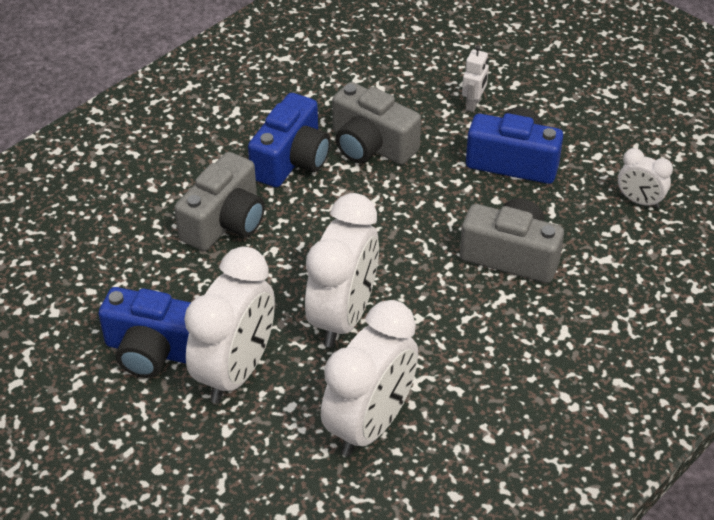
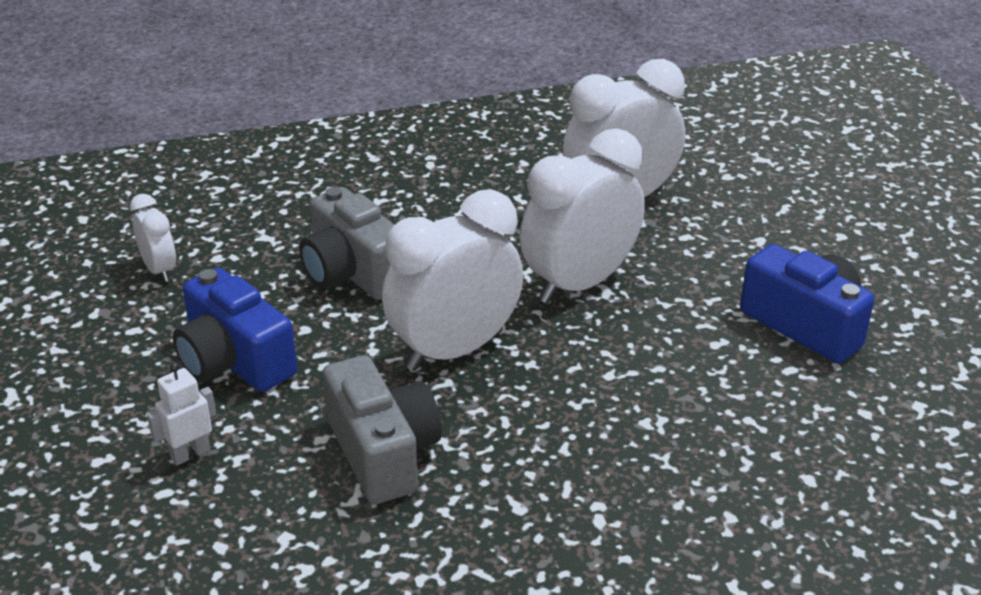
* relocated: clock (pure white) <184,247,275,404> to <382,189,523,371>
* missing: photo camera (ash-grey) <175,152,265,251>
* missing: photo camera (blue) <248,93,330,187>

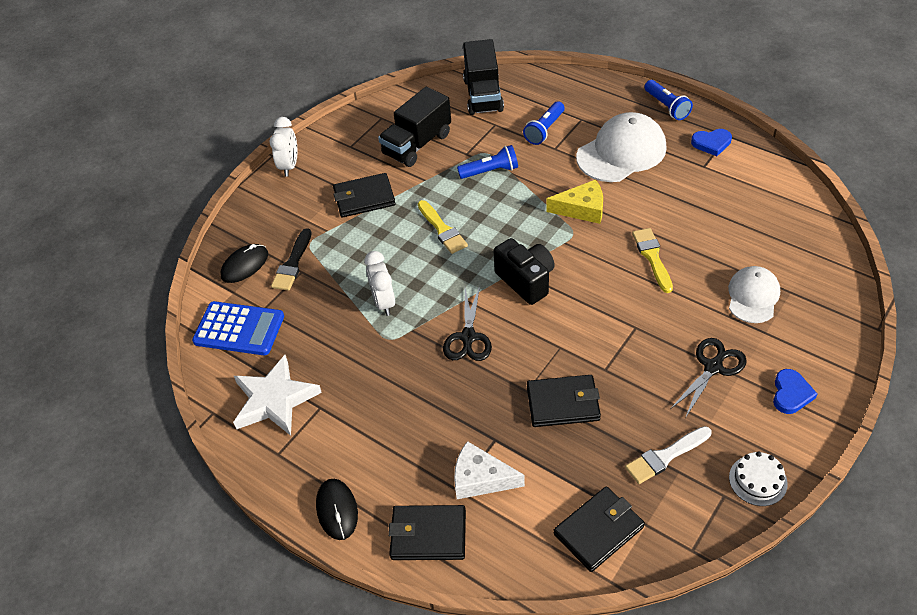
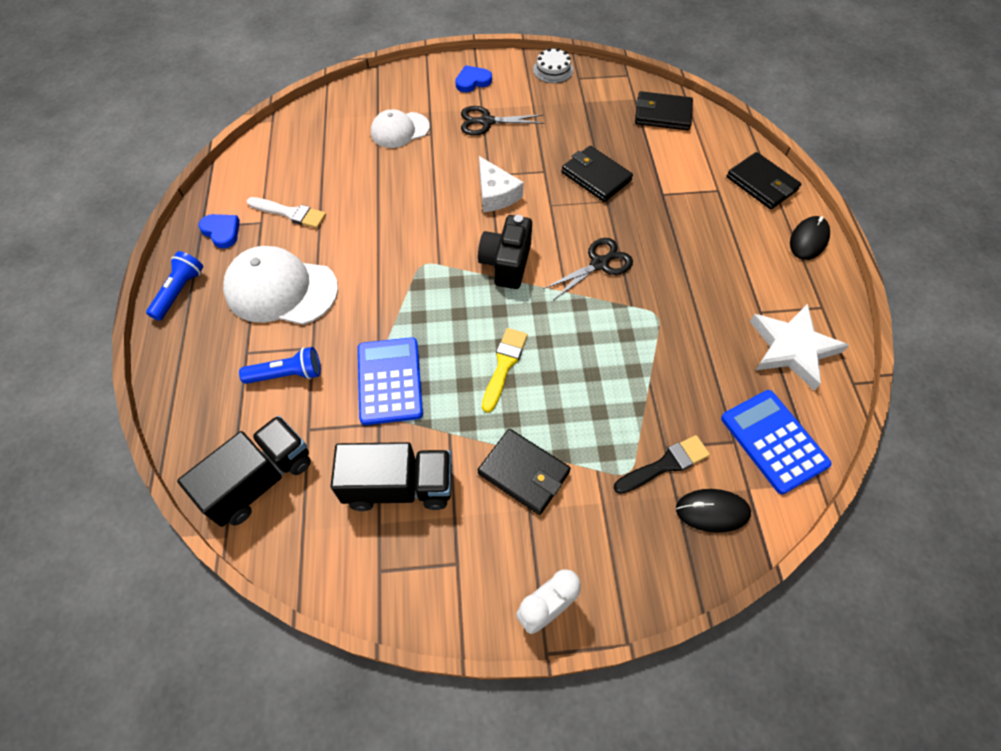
* relocated: paintbrush (pure white) <625,426,711,484> to <247,197,326,228>
* exchanged: torch (blue) <457,145,518,179> to calculator (blue) <358,337,423,425>
* relocated: piece of cheese (pure white) <454,441,525,499> to <479,156,524,212>
* missing: clock (pure white) <364,251,395,316>
* missing: piece of cheese (bright yellow) <546,179,603,224>
* missing: paintbrush (bright yellow) <632,228,673,293>

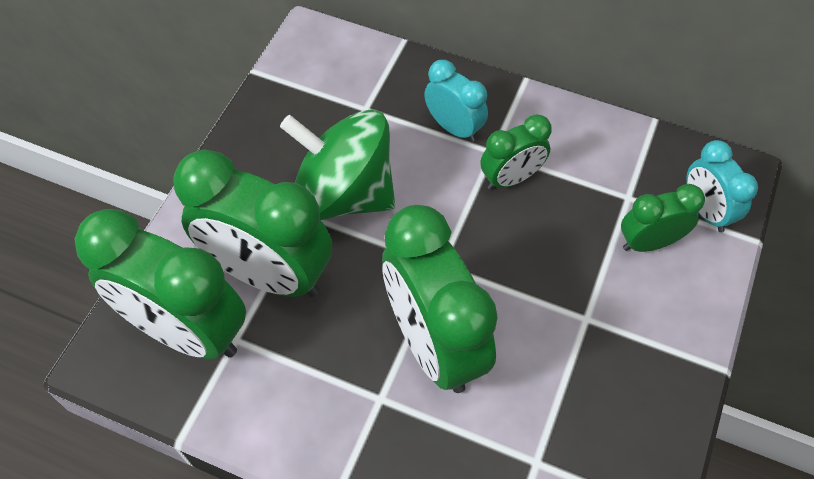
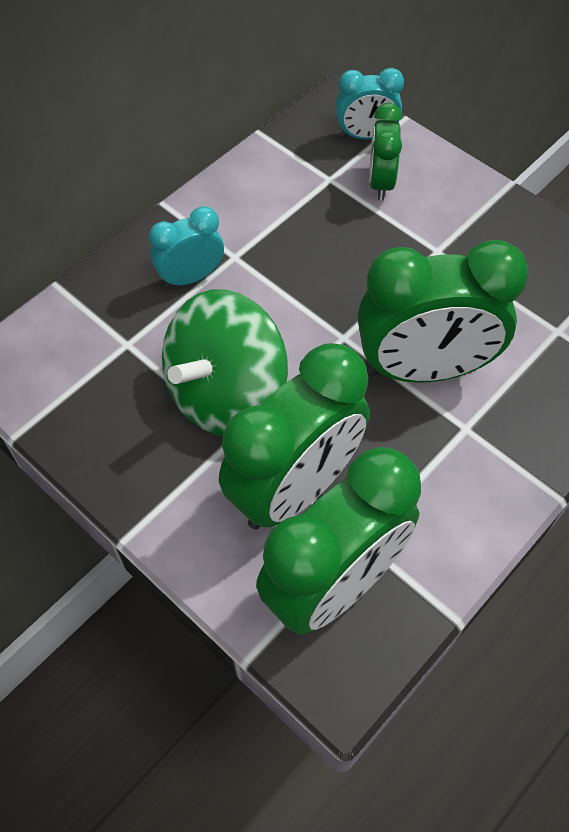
* missing: clock (leaf-green) <480,114,552,190>

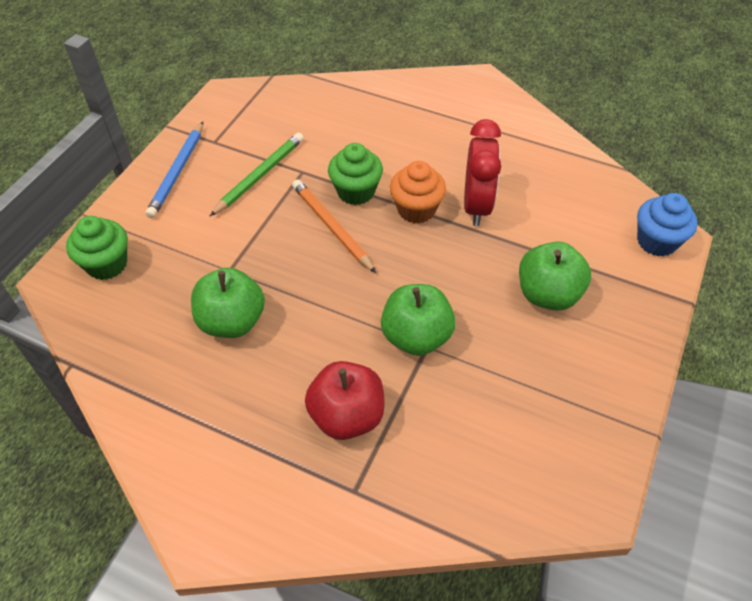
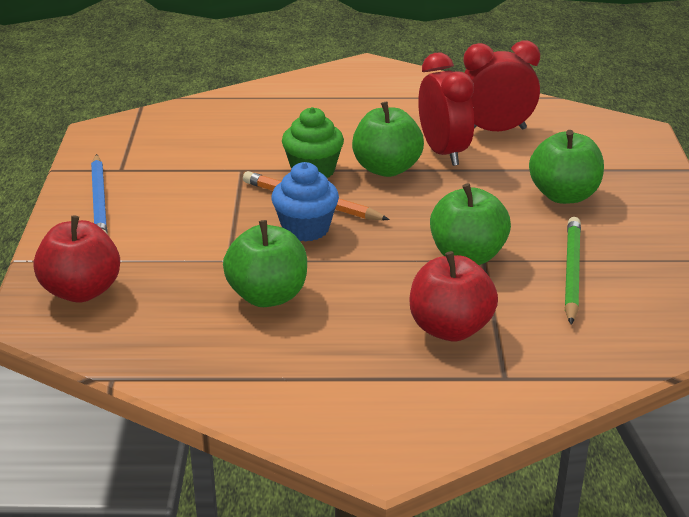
* exchanged: cupcake (leaf-green) <66,216,128,280> to apple fruit (scarlet) <33,216,120,302>
* relocated: cupcake (blue) <637,193,698,257> to <272,162,339,242>
* exchanged: cupcake (bright orange) <390,161,446,224> to apple fruit (leaf-green) <352,102,424,177>
* appeared: clock (scarlet) <463,40,540,131>
* relocated: pencil (leaf-green) <210,132,304,216> to <564,217,581,325>

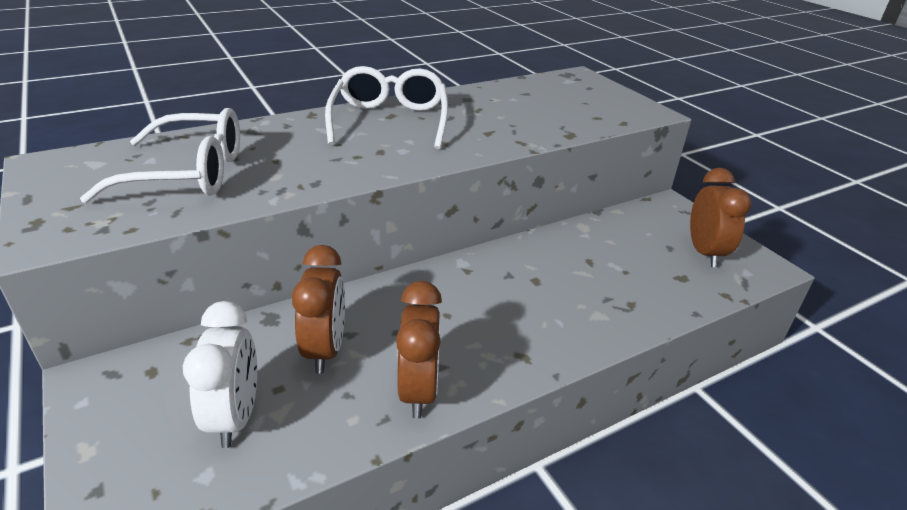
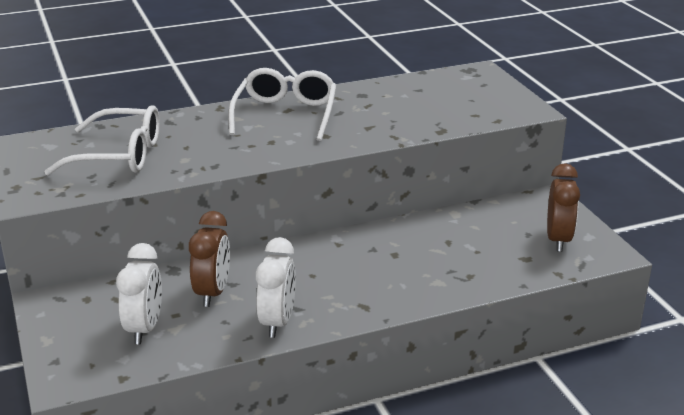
* colour: clock (brown) <396,281,442,419> to clock (pure white) <256,237,296,338>

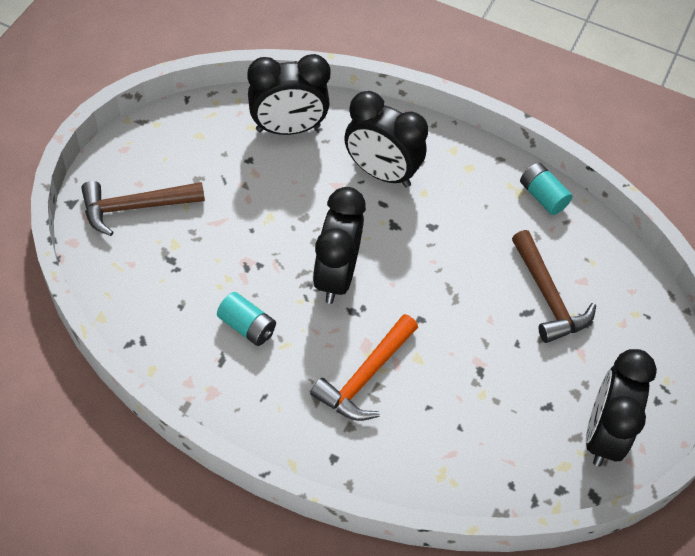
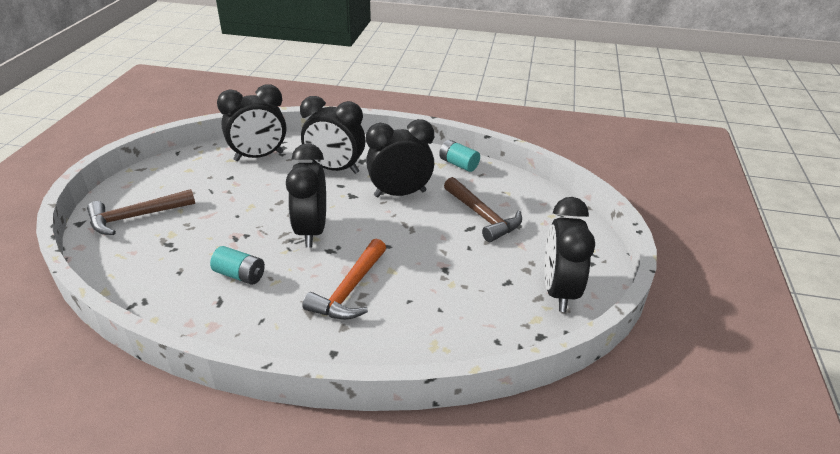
* appeared: clock (jet-black) <366,119,434,197>

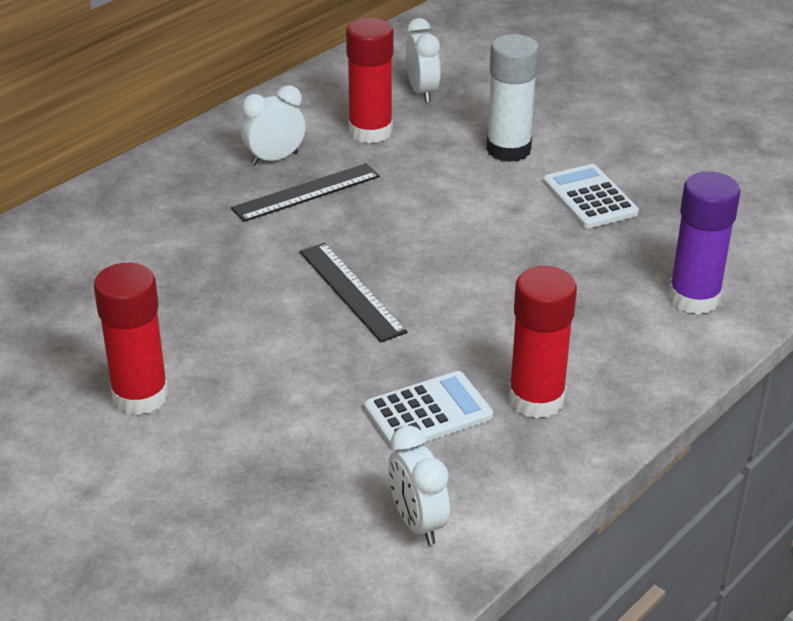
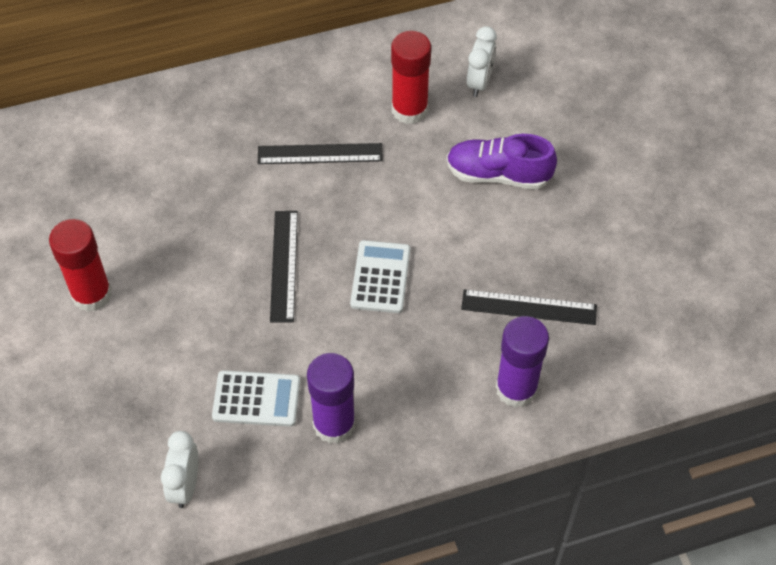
* colour: stick of glue (scarlet) <508,266,577,419> to stick of glue (royal purple) <307,353,355,444>
* relocated: calculator (pure white) <543,164,639,228> to <350,240,410,313>
* exchanged: stick of glue (pure white) <486,34,539,162> to shoe (royal purple) <447,134,557,190>
* appeared: ruler (jet-black) <461,289,597,325>
* missing: clock (pure white) <241,85,306,165>

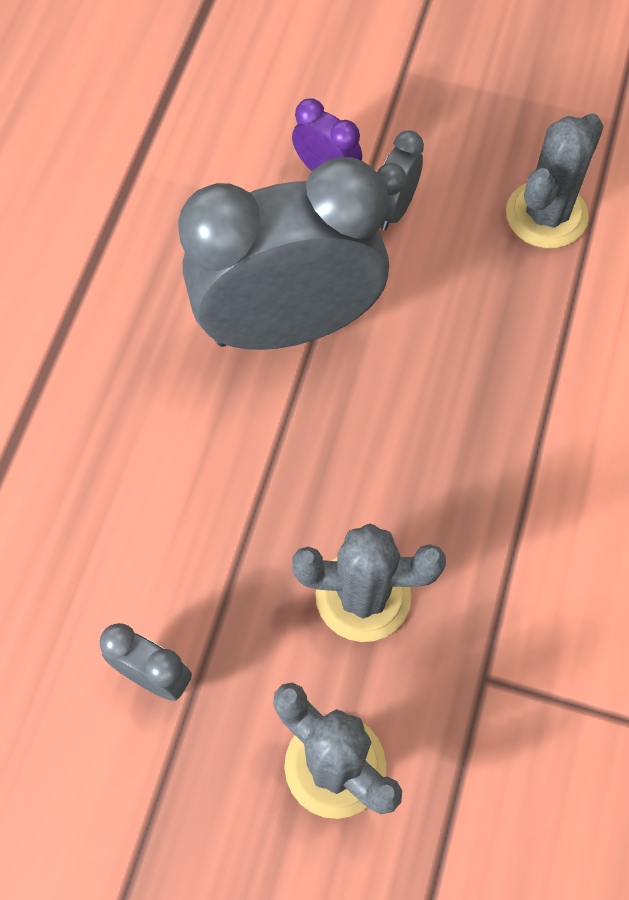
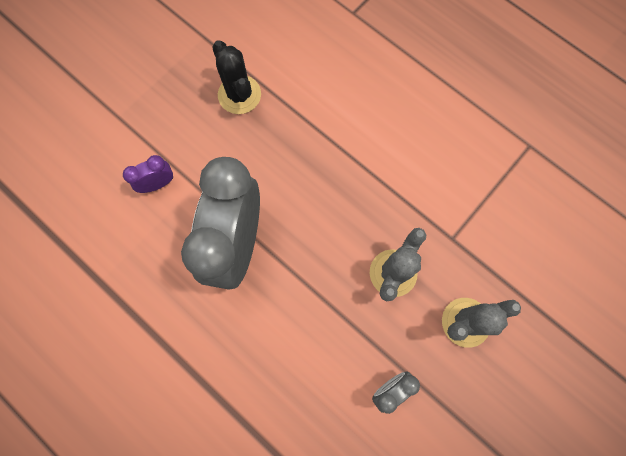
* colour: cactus (ash-grey) <506,114,604,248> to cactus (jet-black) <212,40,261,114>
* missing: clock (ash-grey) <377,130,424,230>

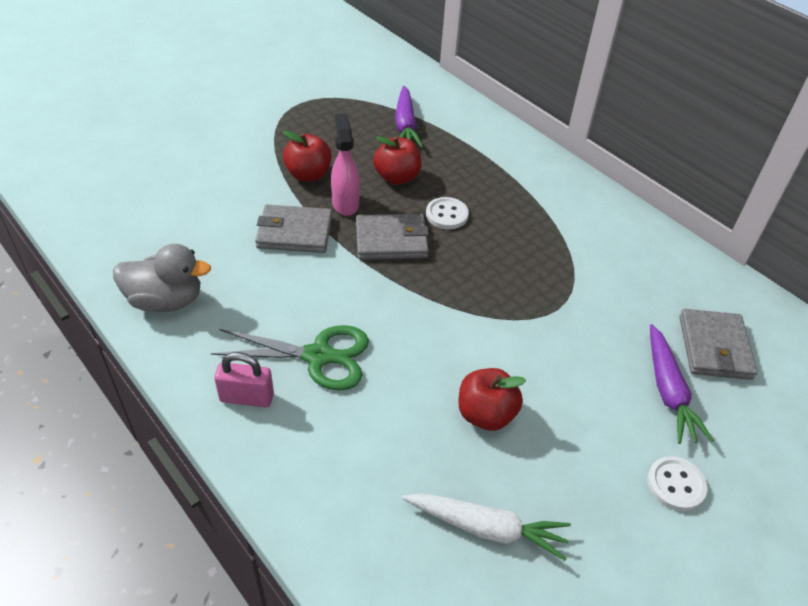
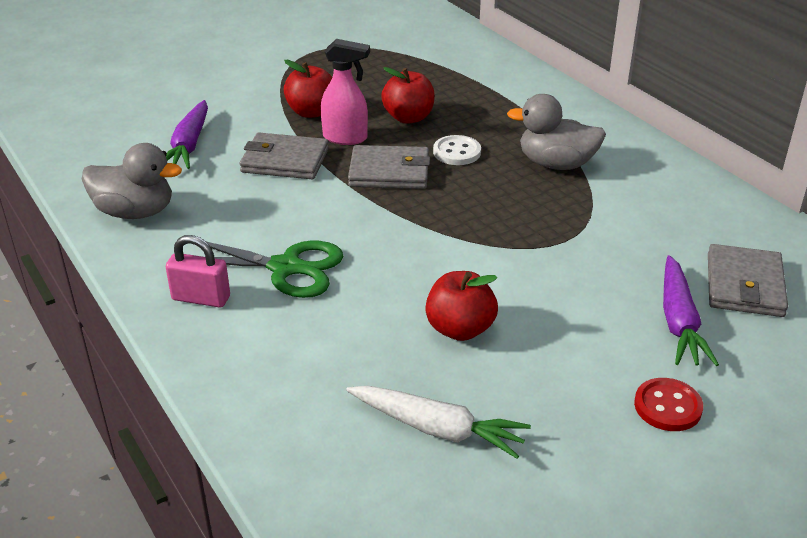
* relocated: toy carrot (royal purple) <395,86,423,148> to <166,100,208,169>
* spun: spray bottle (rosy) <331,113,360,216> = <321,39,370,145> 105 degrees clockwise
* appeared: rubber duck (ash-grey) <507,94,606,170>
* colour: button (pure white) <647,456,707,511> to button (scarlet) <634,378,703,431>

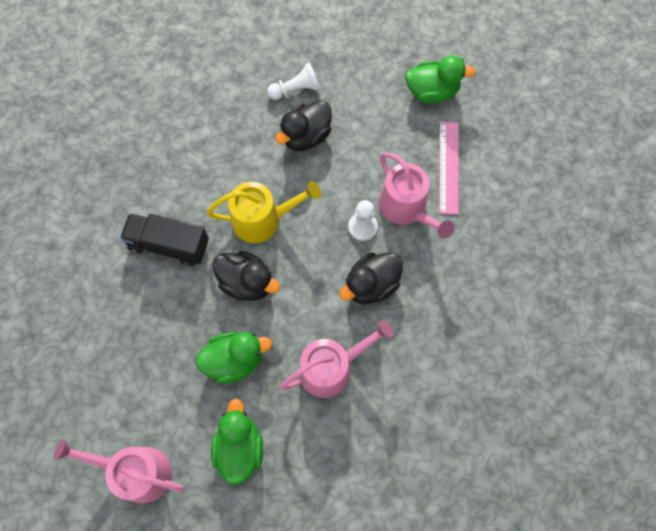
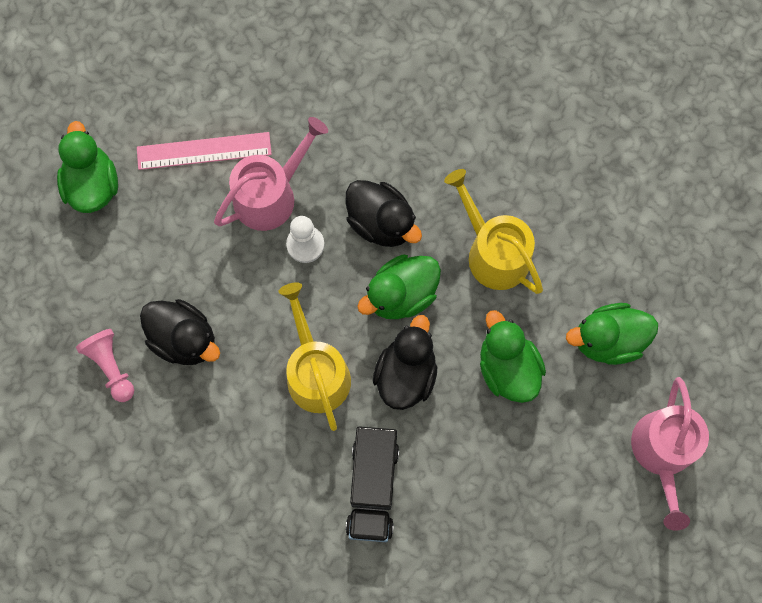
* colour: game pawn (pure white) <267,62,320,100> to game pawn (rosy) <76,329,134,402>
* appeared: rubber duck (leaf-green) <357,254,441,319>
* colour: watering can (rosy) <280,320,393,398> to watering can (bright yellow) <444,169,543,294>

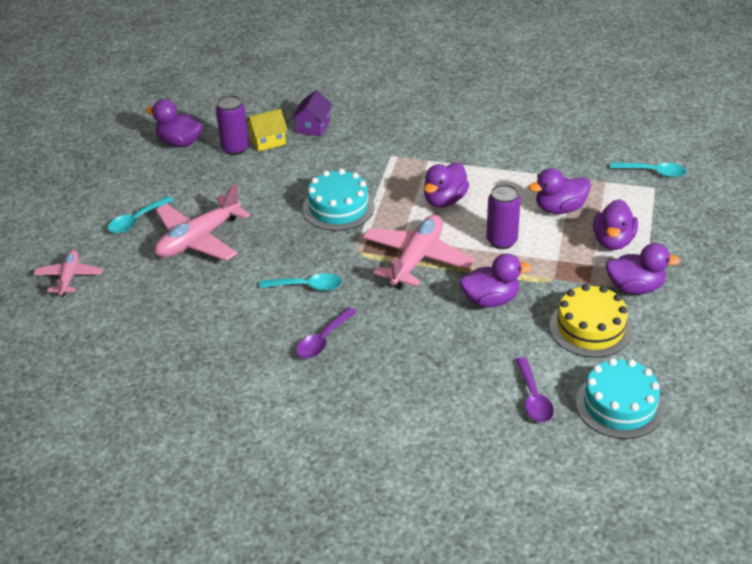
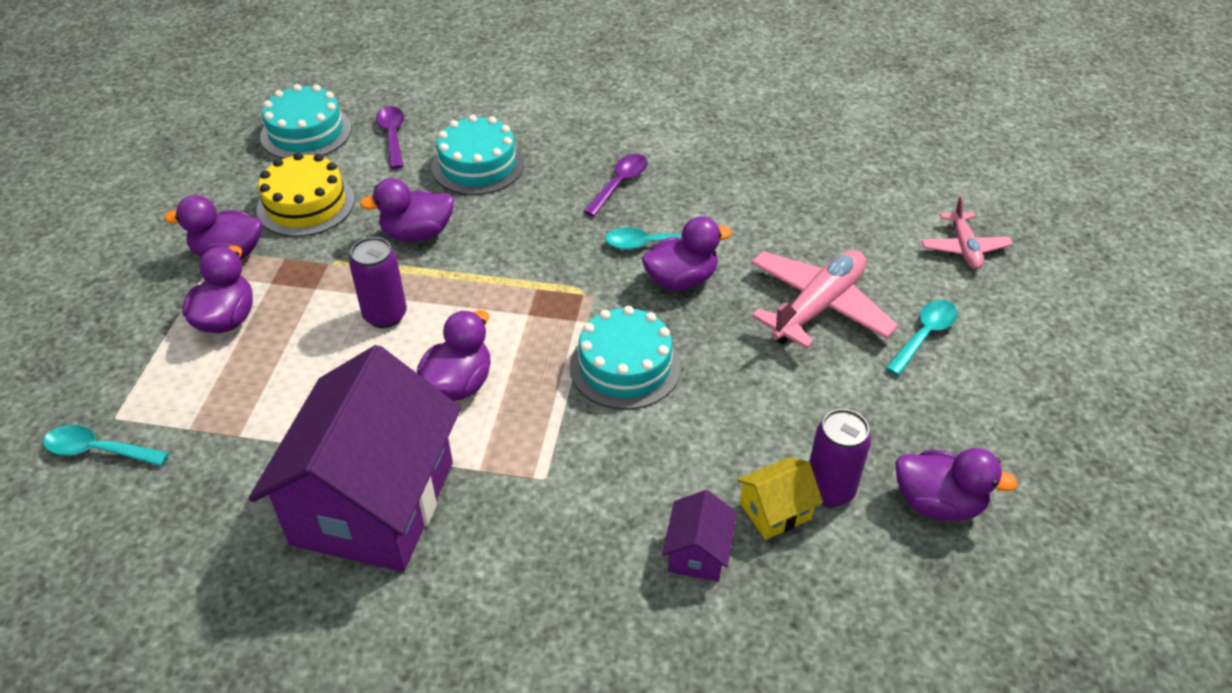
* appeared: toy house (royal purple) <249,345,461,572>
* appeared: gateau (turquoise) <432,115,524,195>
* relocated: rubber duck (royal purple) <529,168,591,214> to <642,216,732,290>
* missing: toy plane (rosy) <363,215,474,289>

